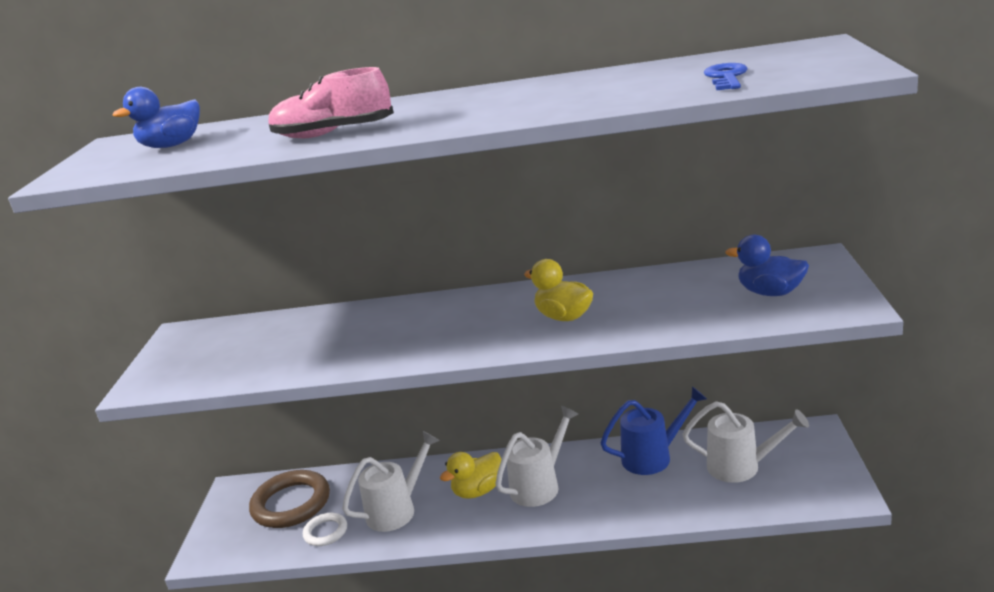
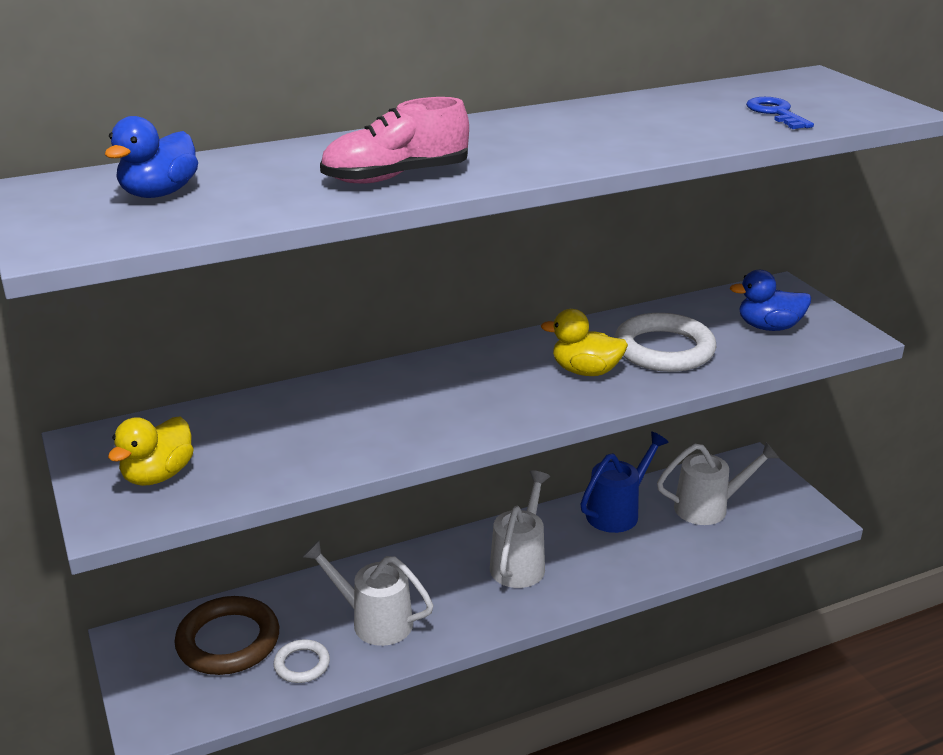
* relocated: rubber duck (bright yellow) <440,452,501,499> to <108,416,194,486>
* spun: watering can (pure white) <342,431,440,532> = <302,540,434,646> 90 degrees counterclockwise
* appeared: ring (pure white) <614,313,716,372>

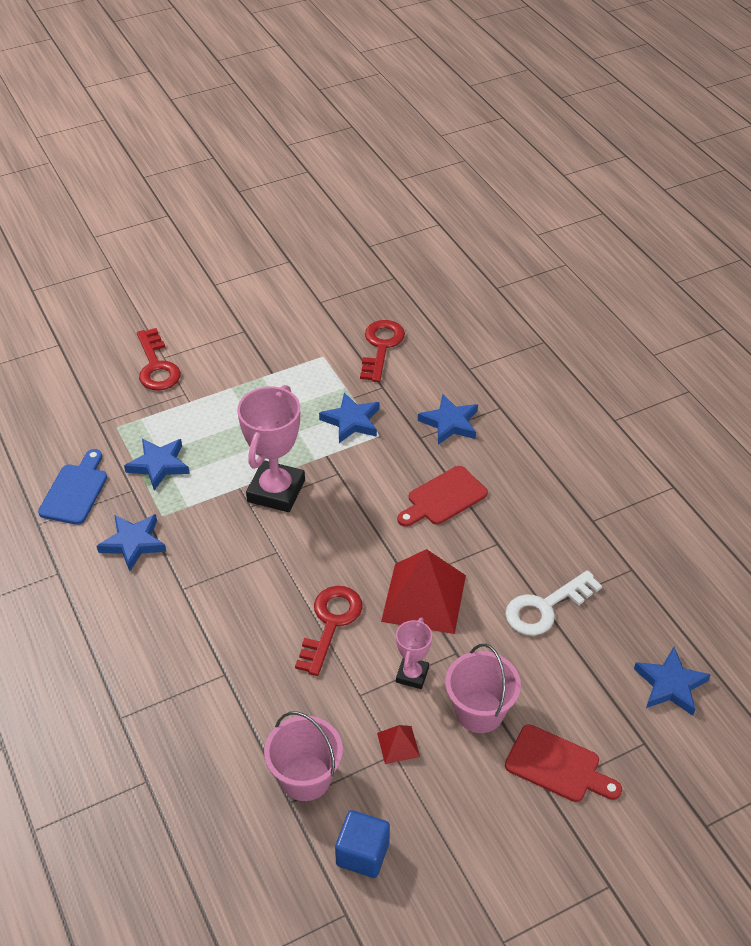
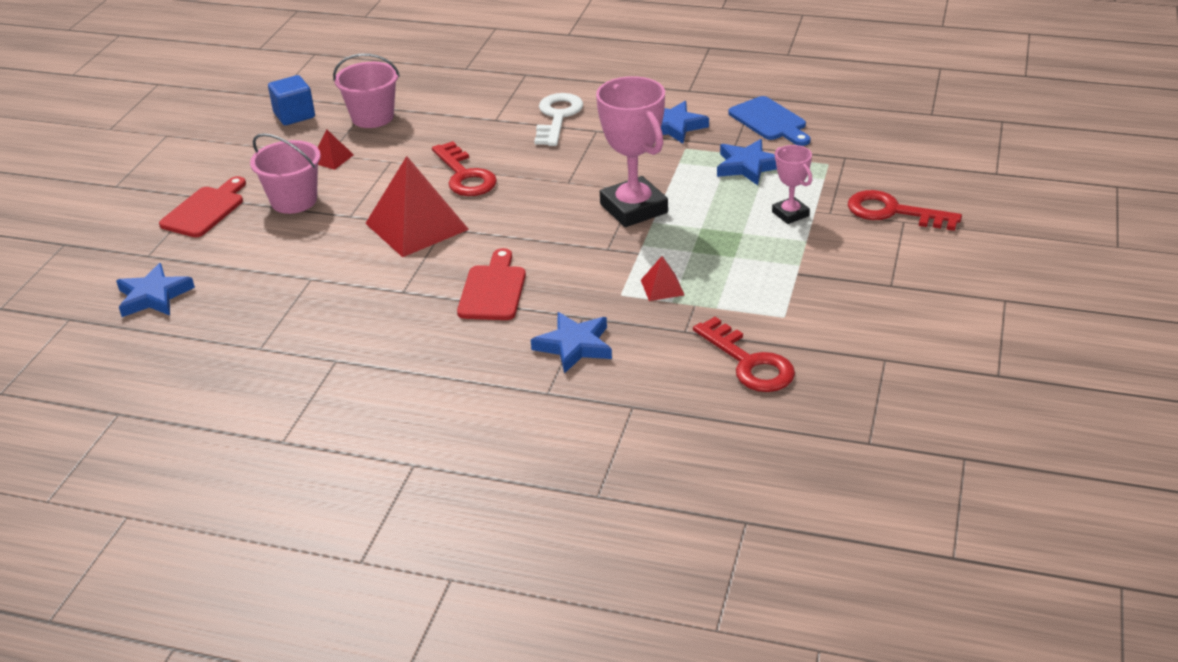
* spun: cutting board (scarlet) <505,724,622,802> = <159,176,246,237> 135 degrees clockwise
* relocated: door key (pure white) <505,570,602,635> to <534,93,583,146>
* exchanged: star shape (blue) <319,392,379,443> to solid pyramid (scarlet) <641,256,684,301>
* relocated: award cup (rosy) <396,617,432,689> to <772,145,812,224>

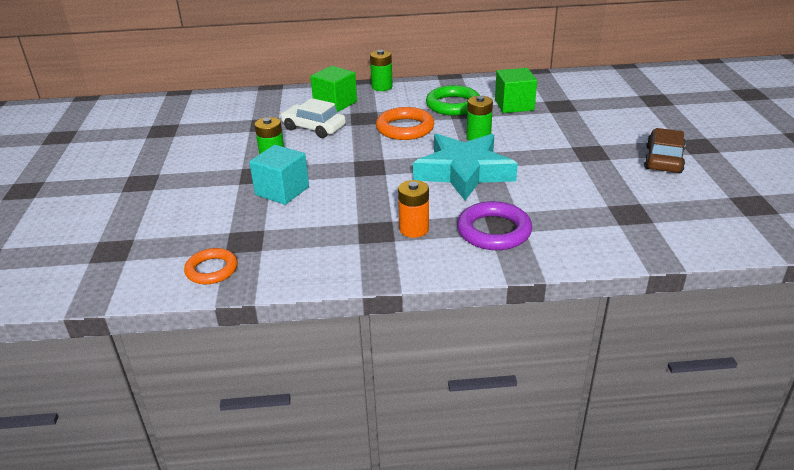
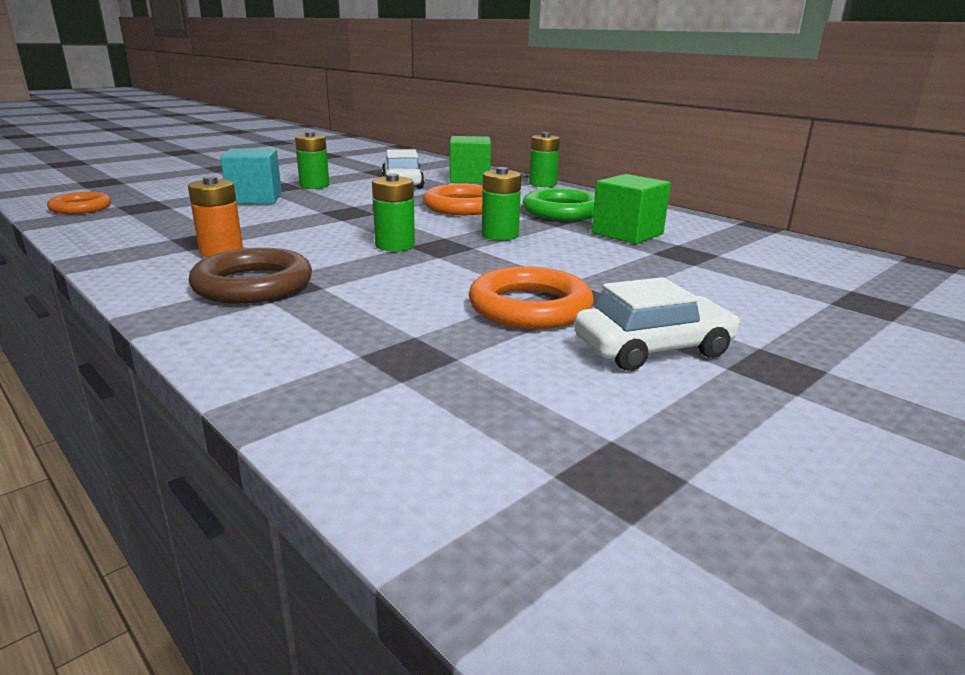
* colour: ring (royal purple) <457,201,532,250> to ring (brown) <188,248,312,304>
* exchanged: star shape (turquoise) <413,134,518,201> to battery (leaf-green) <372,173,415,251>
* appeared: ring (bright orange) <469,266,594,329>
* colour: car (brown) <644,128,686,173> to car (pure white) <574,277,740,371>

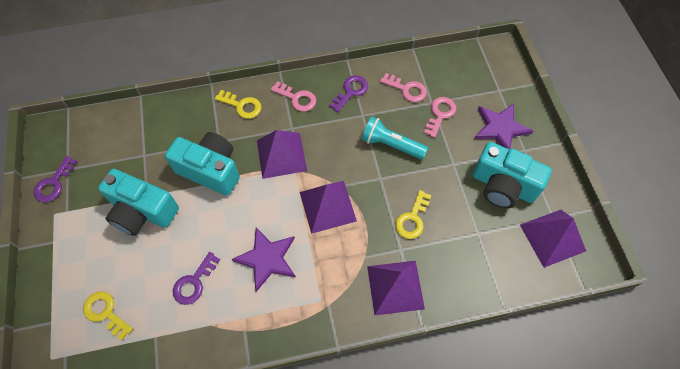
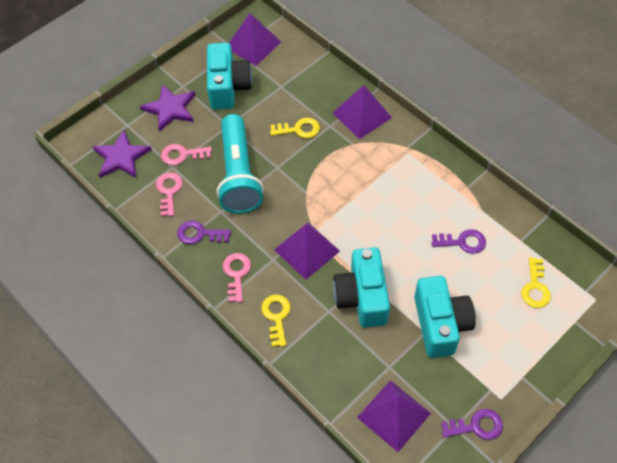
* relocated: star shape (royal purple) <232,227,296,292> to <92,130,152,178>
* size: torch (turquoise) <361,116,428,159> = <217,114,264,214> x1.64
* relocated: solid pyramid (royal purple) <300,181,357,234> to <357,380,431,452>

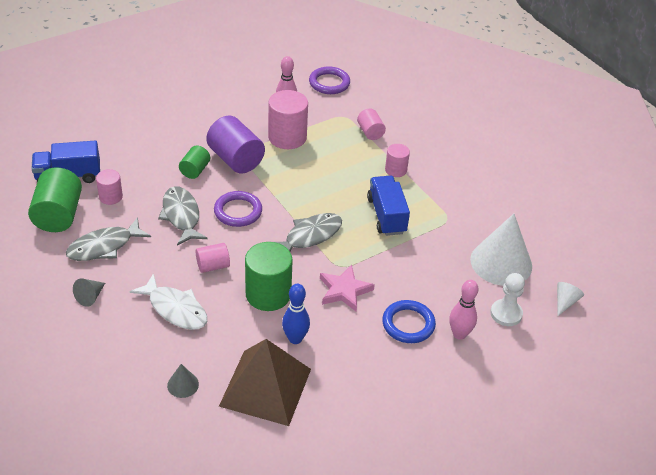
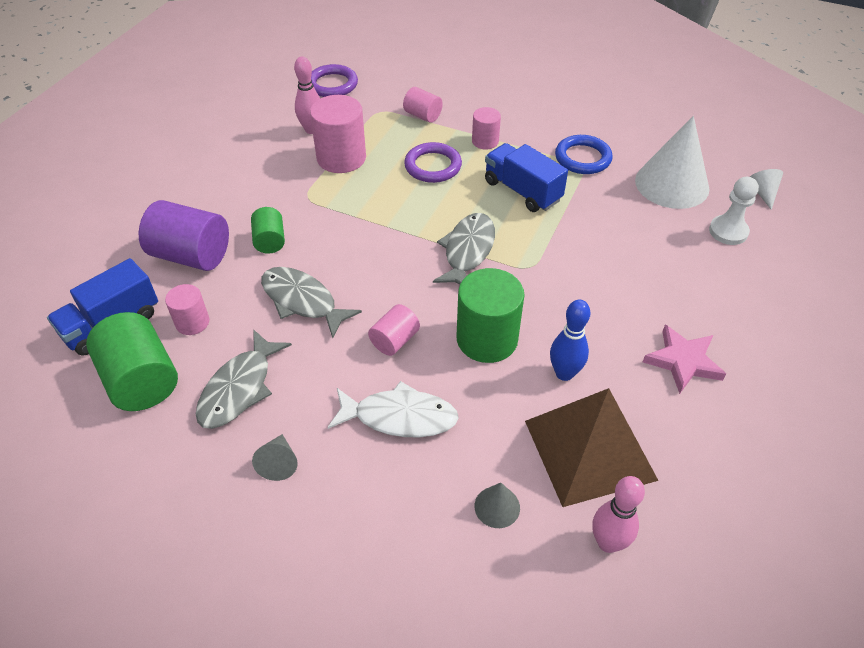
* relocated: cylinder (royal purple) <206,116,265,173> to <139,200,229,271>
* relocated: ring (royal purple) <214,191,262,227> to <404,142,462,183>
* relocated: ring (blue) <382,300,436,343> to <555,135,613,174>
* relocated: tenpin (rosy) <449,280,478,340> to <592,476,645,553>
* relocated: star shape (rosy) <320,265,375,311> to <643,325,726,394>

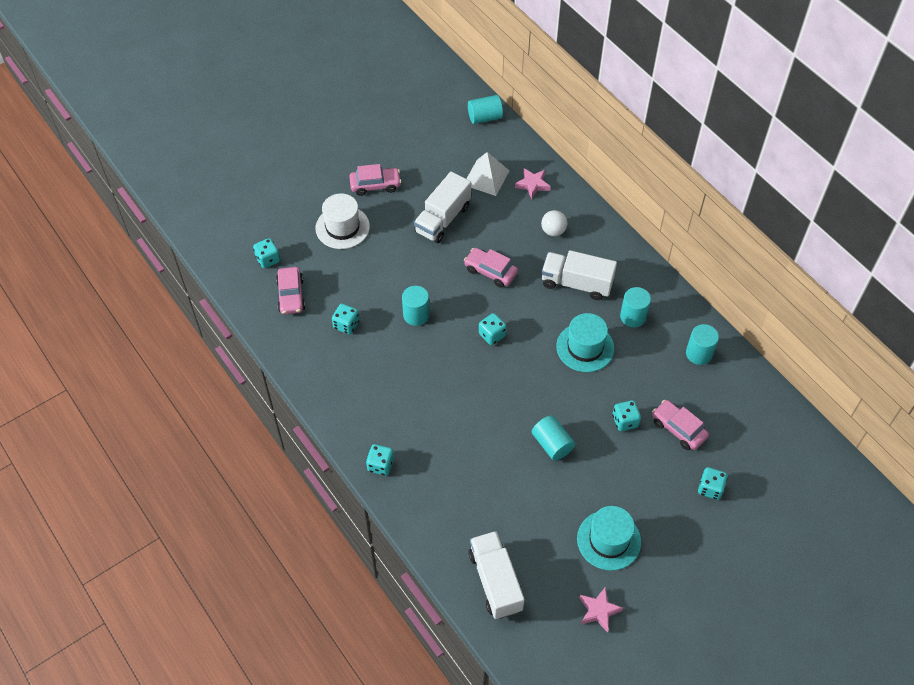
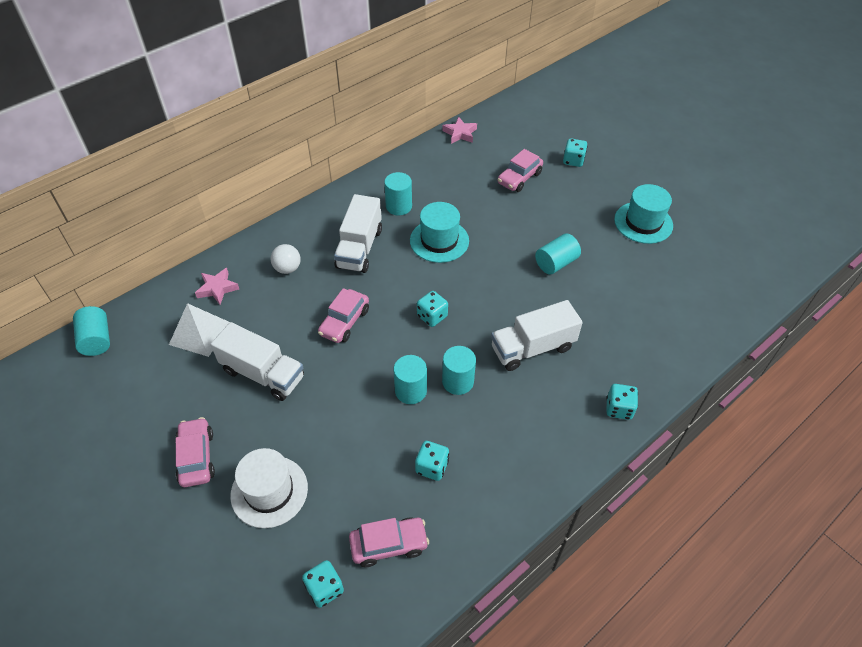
* relocated: star shape (rosy) <579,587,623,632> to <442,117,477,144>
* relocated: cylinder (turquoise) <686,324,719,365> to <442,346,476,395>
* relocated: truck (pure white) <468,531,525,619> to <491,300,583,371>
* missing: game die (turquoise) <612,400,641,431>

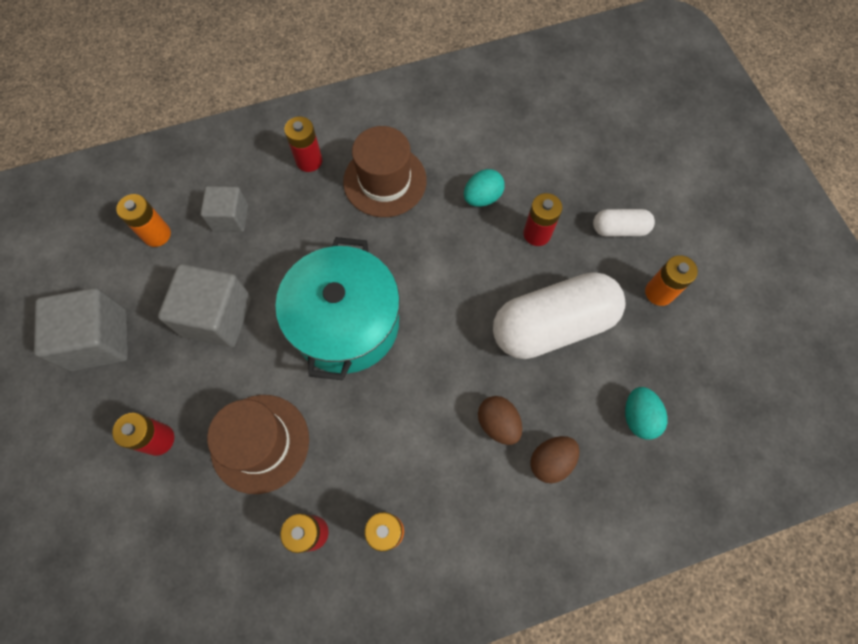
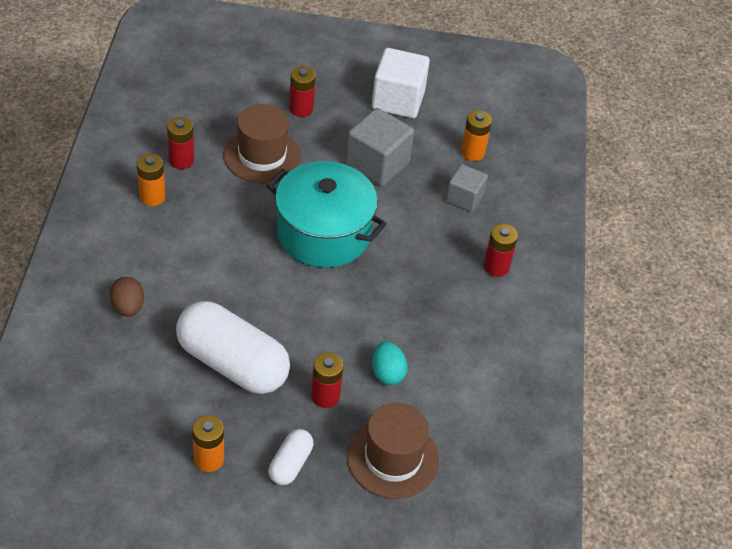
* spun: capsule (pure white) <493,272,626,359> = <176,301,290,394> 60 degrees counterclockwise
* relocated: hat (brown) <343,126,427,217> to <347,403,439,499>
* colour: solid cube (ash-grey) <34,288,128,371> to solid cube (pure white) <372,48,430,118>
* missing: egg (brown) <478,396,522,445>
* missing: egg (turquoise) <625,387,668,440>

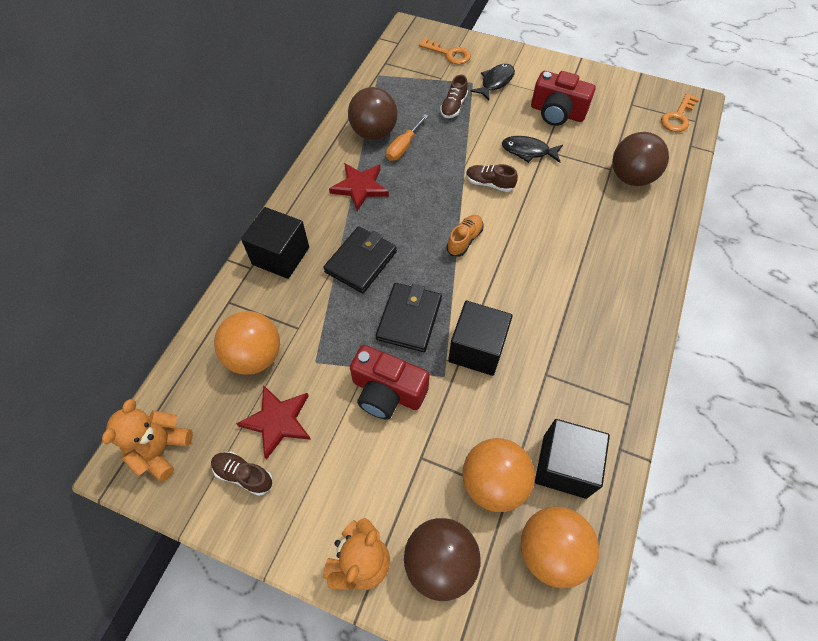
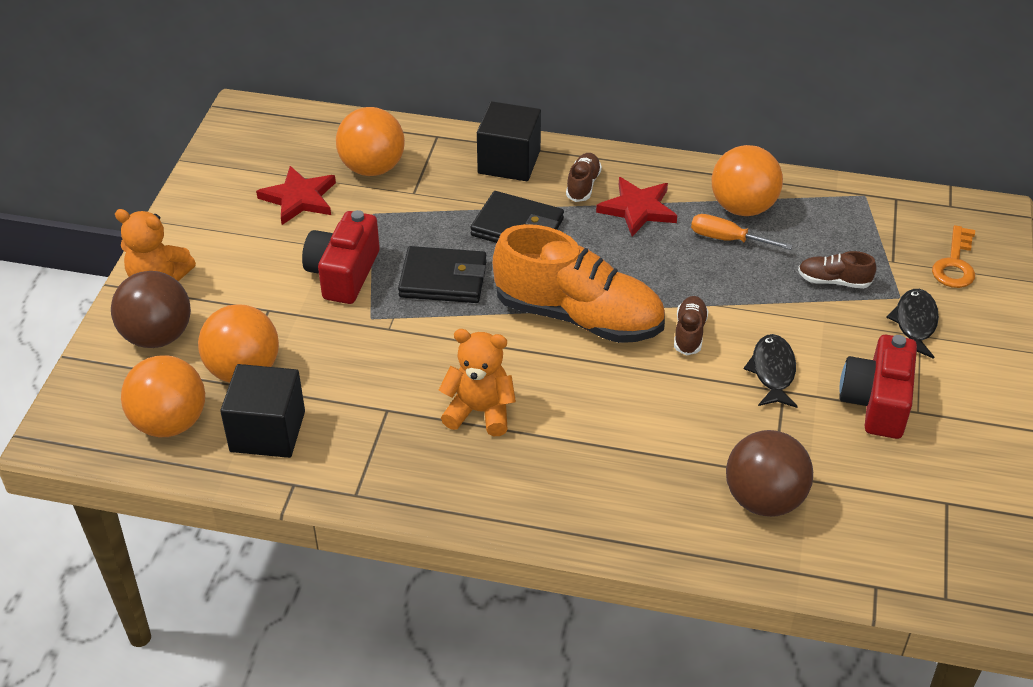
* relocated: teddy (bright orange) <102,399,193,482> to <439,329,516,436>
* size: shoe (bright orange) <447,215,484,257> = <493,224,665,343> x2.36
* relocated: shoe (brown) <211,452,273,496> to <566,153,602,202>
* colour: ball (brown) <348,87,397,140> to ball (bright orange) <712,145,783,216>
* spun: toy fish (jet-black) <471,64,515,100> = <886,289,939,359> 105 degrees counterclockwise
* missing: solid cube (jet-black) <448,301,513,376>
* missing: door key (bright orange) <661,93,700,132>

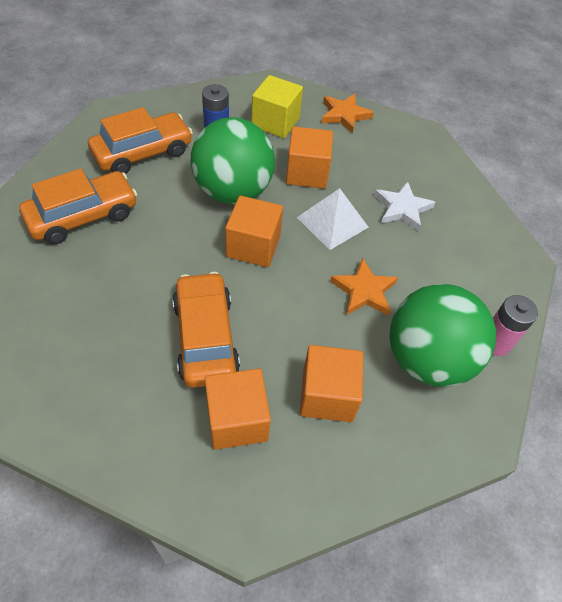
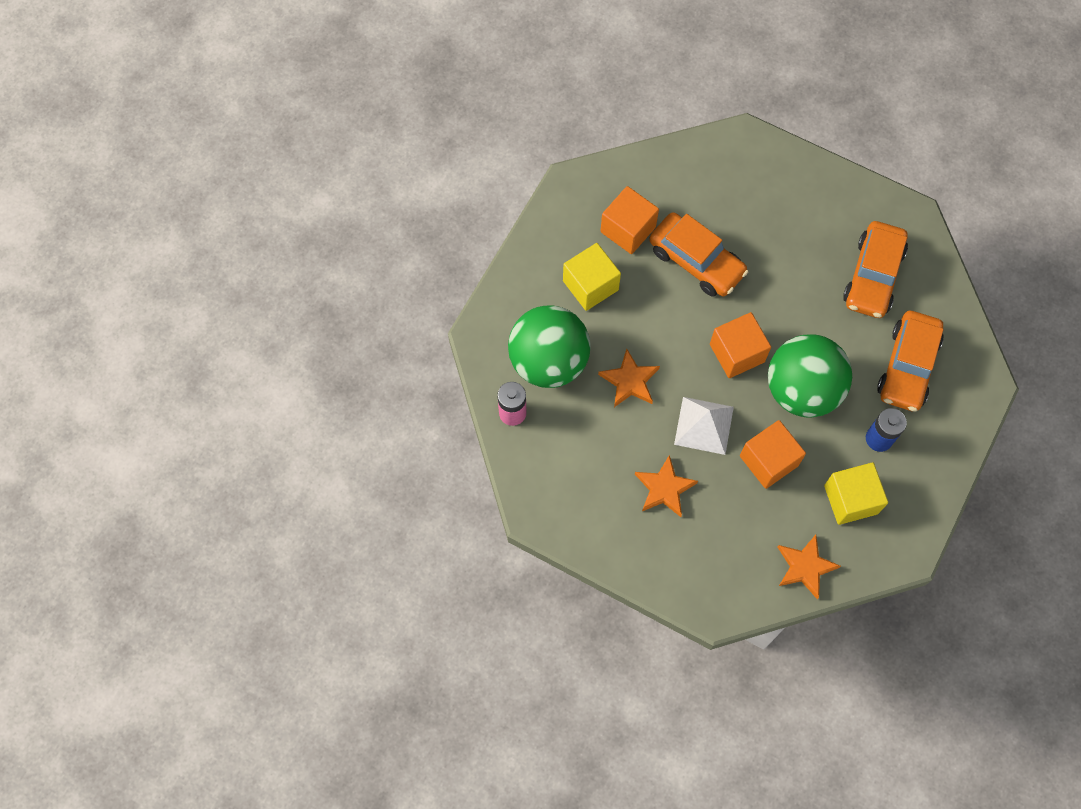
* colour: solid cube (bright orange) <300,345,363,422> to solid cube (bright yellow) <563,243,621,311>
* colour: star shape (pure white) <374,181,435,231> to star shape (bright orange) <635,455,698,517>

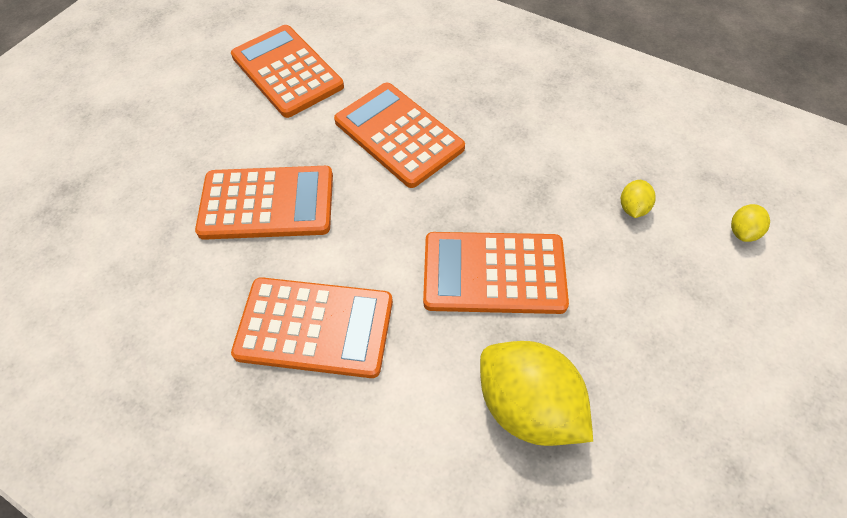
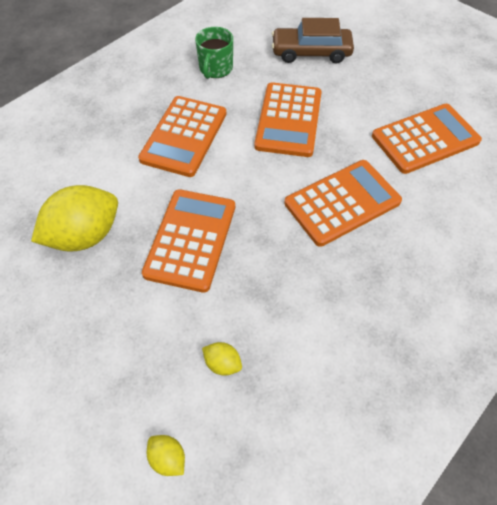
* appeared: coffee mug (leaf-green) <195,27,233,79>
* appeared: car (brown) <272,18,354,64>

